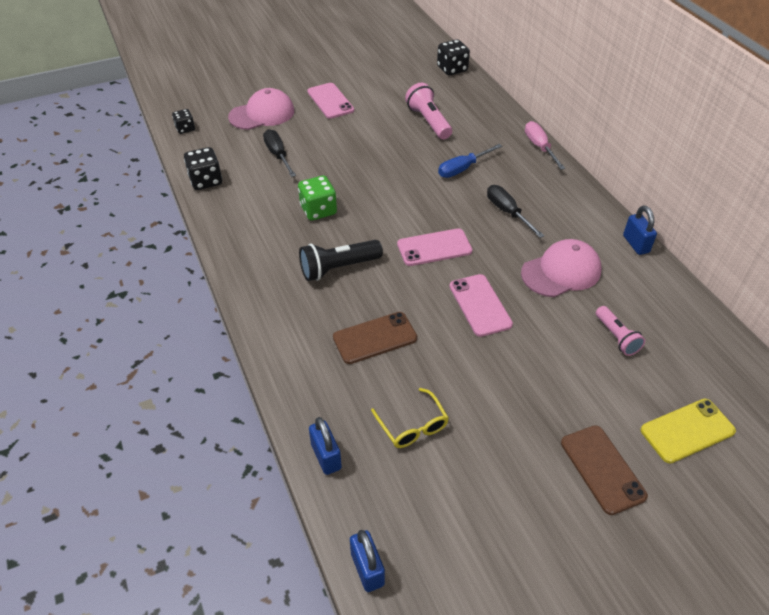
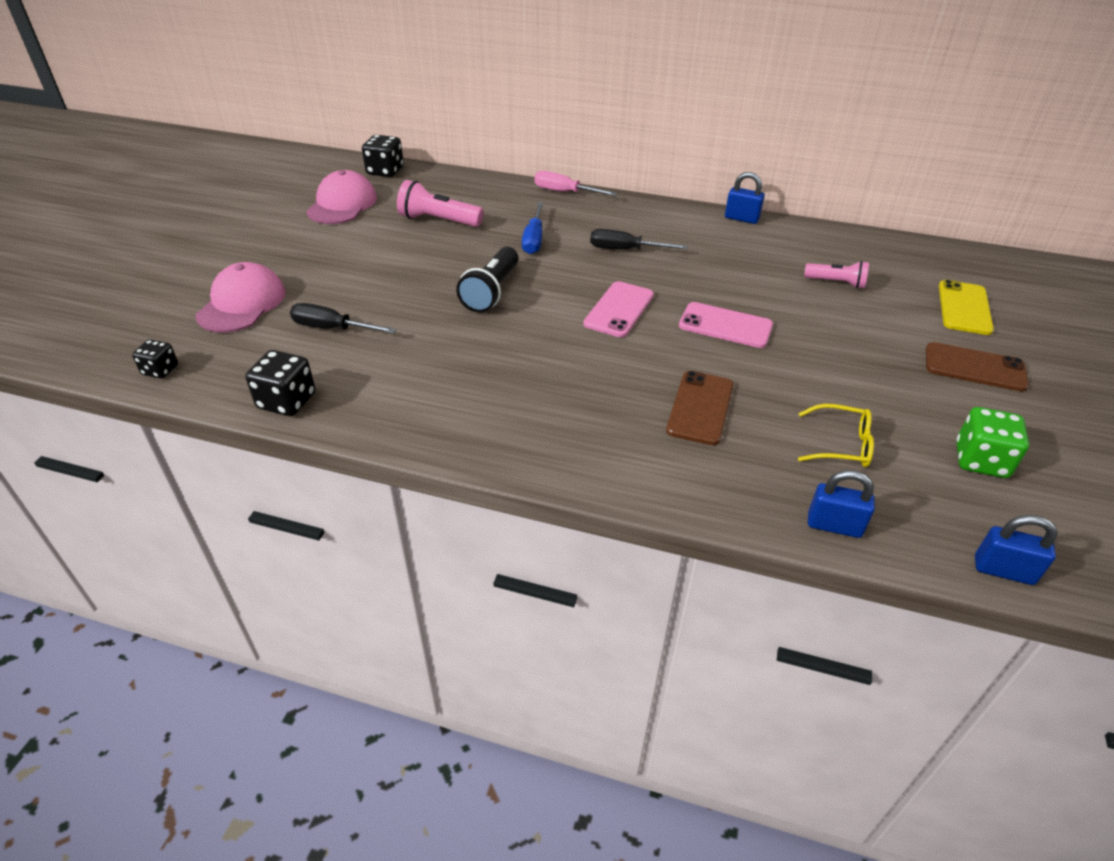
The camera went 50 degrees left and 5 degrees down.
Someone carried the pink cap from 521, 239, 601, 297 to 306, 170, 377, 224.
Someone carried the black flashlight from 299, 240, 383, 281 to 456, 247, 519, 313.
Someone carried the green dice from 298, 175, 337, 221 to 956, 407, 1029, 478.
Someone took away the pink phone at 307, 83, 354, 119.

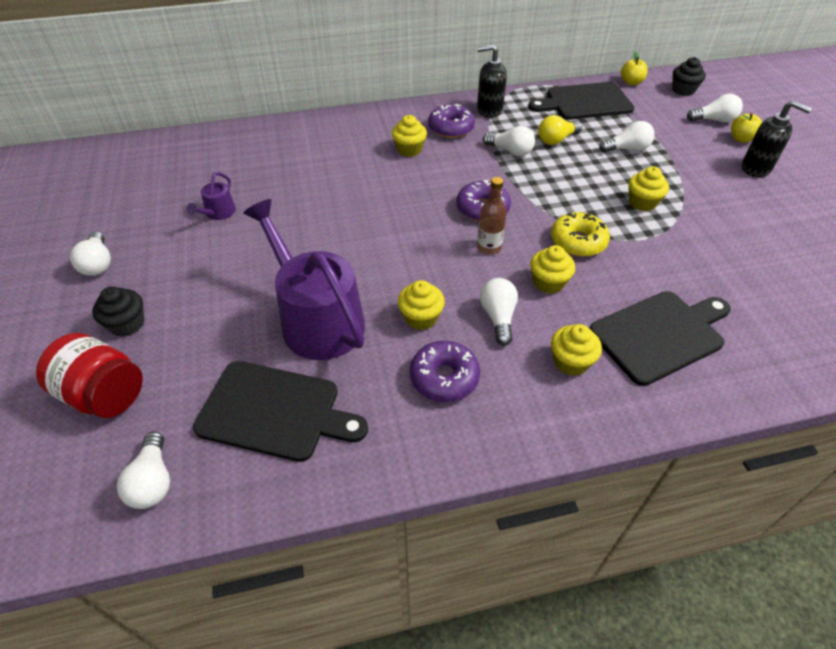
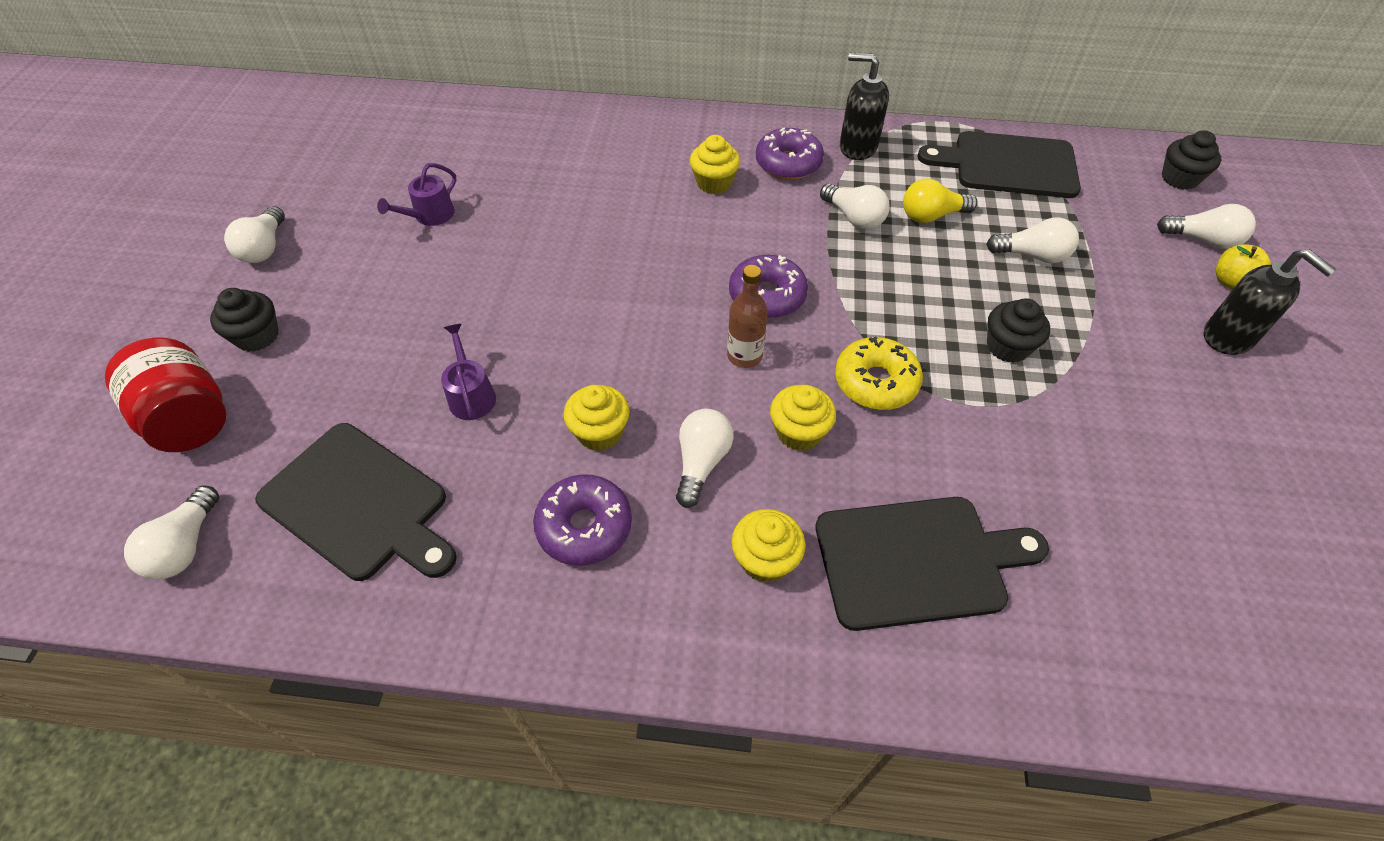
The camera went 20 degrees right and 5 degrees up.
Someone scaled the purple watering can at 243, 199, 365, 360 by 0.43.
Someone repainted the yellow cupcake at 628, 166, 669, 211, which became the black cupcake at 987, 298, 1050, 363.
Someone took away the yellow apple at 621, 52, 648, 85.

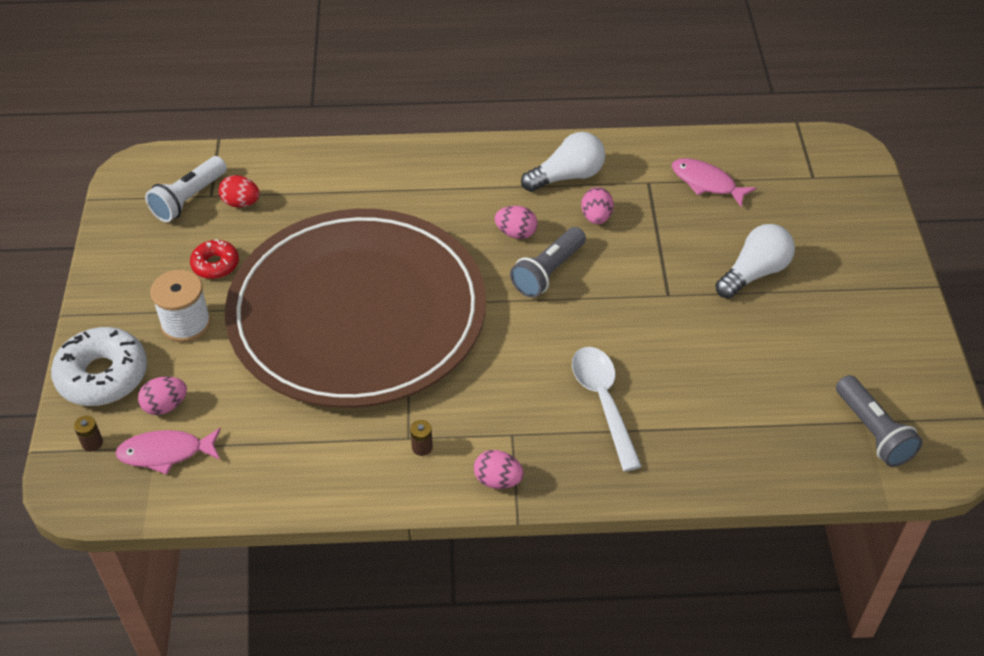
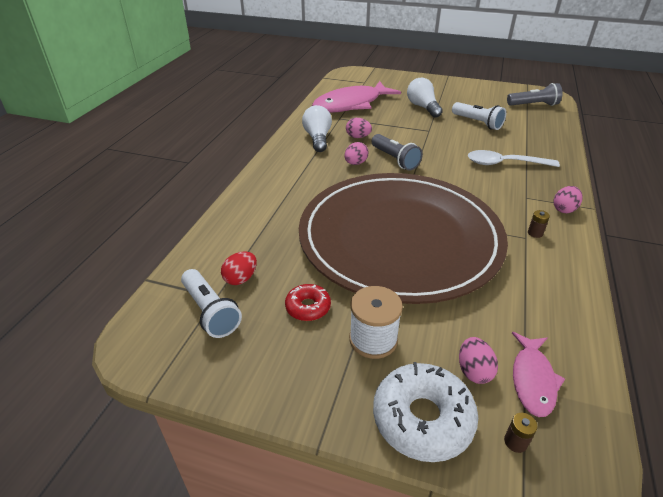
The camera went 70 degrees left and 10 degrees down.
Someone scaled the pink fish at 672, 158, 756, 207 by 1.95.
Someone put down the white flashlight at 452, 102, 506, 130.

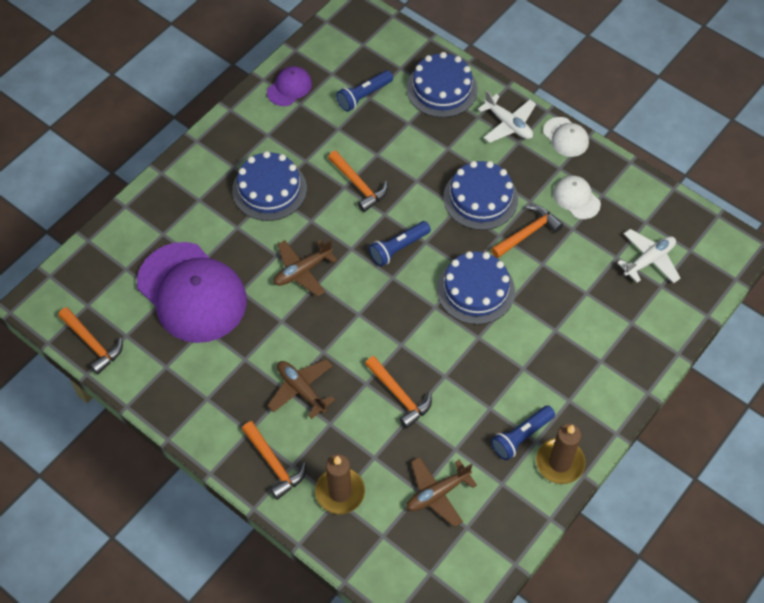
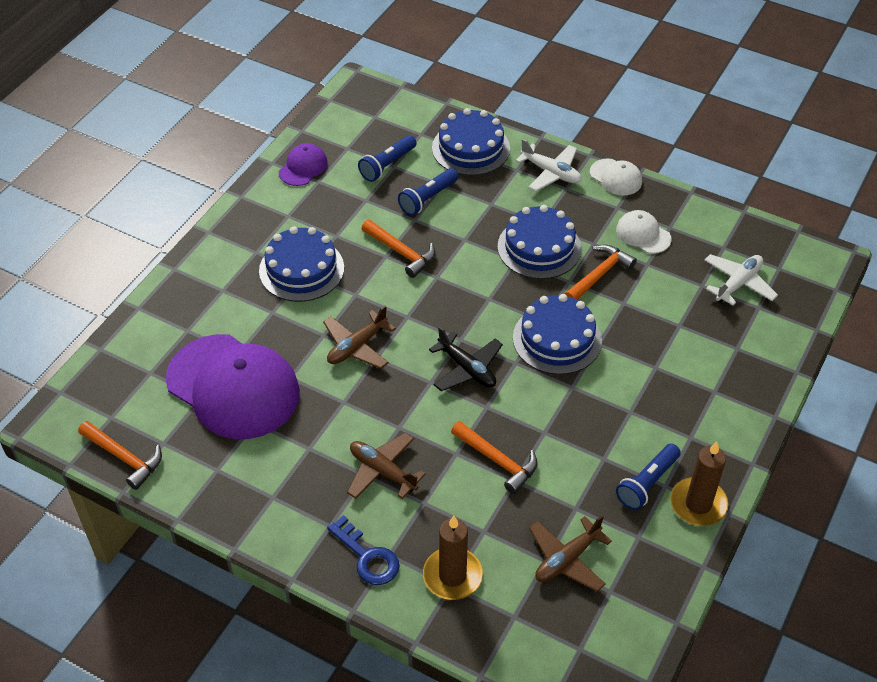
The camera went 10 degrees left and 10 degrees down.
Someone swapped the orange hammer at 242, 421, 306, 500 for the blue key at 327, 515, 400, 585.
Someone carried the blue flashlight from 369, 221, 431, 266 to 398, 168, 459, 215.
Someone put down the black plane at 429, 326, 503, 391.

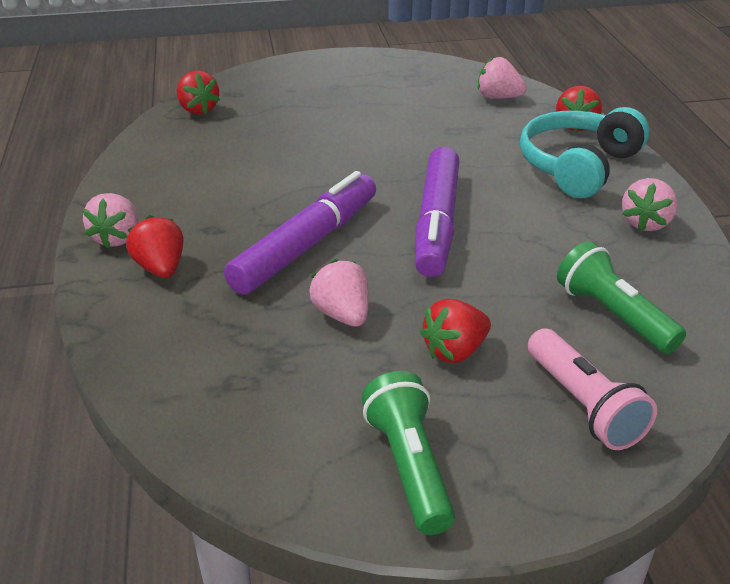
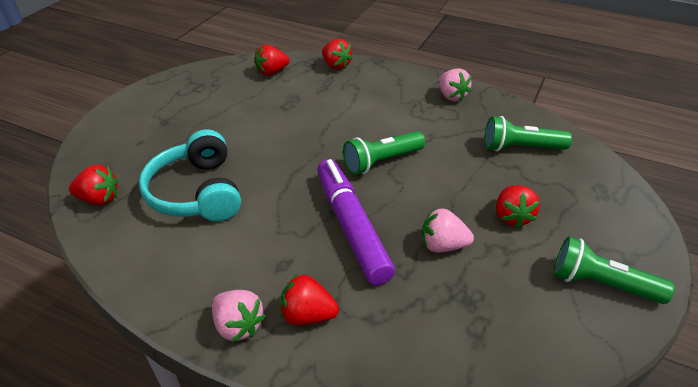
The camera went 55 degrees left and 5 degrees up.
Someone carried the turquoise headphones from 520, 107, 649, 198 to 139, 129, 241, 221.
Someone repainted the pink strawberry at 478, 57, 527, 99, which became the red strawberry at 254, 45, 290, 76.
Someone swapped the purple marker at 415, 147, 459, 277 for the green flashlight at 343, 131, 425, 175.
Someone took away the pink flashlight at 528, 328, 657, 450.

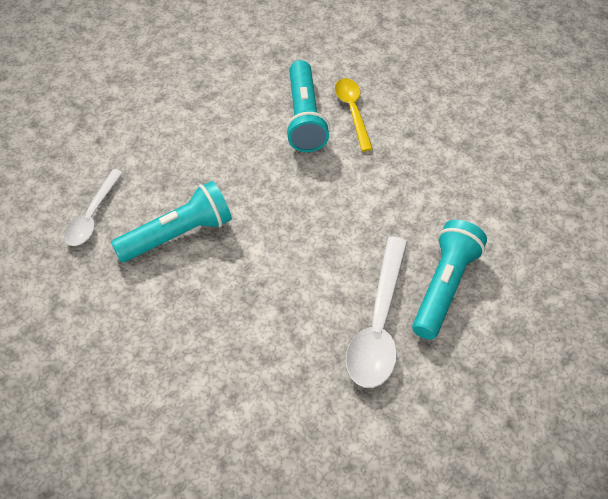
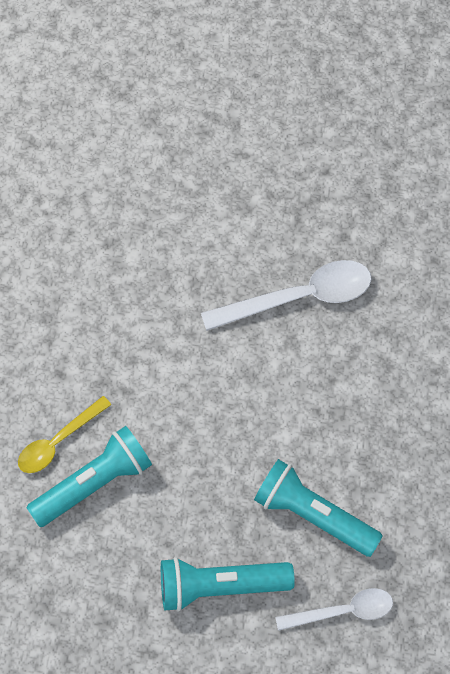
The camera went 120 degrees left and 10 degrees up.
Someone carried the turquoise flashlight from 412, 220, 487, 340 to 161, 557, 295, 612.

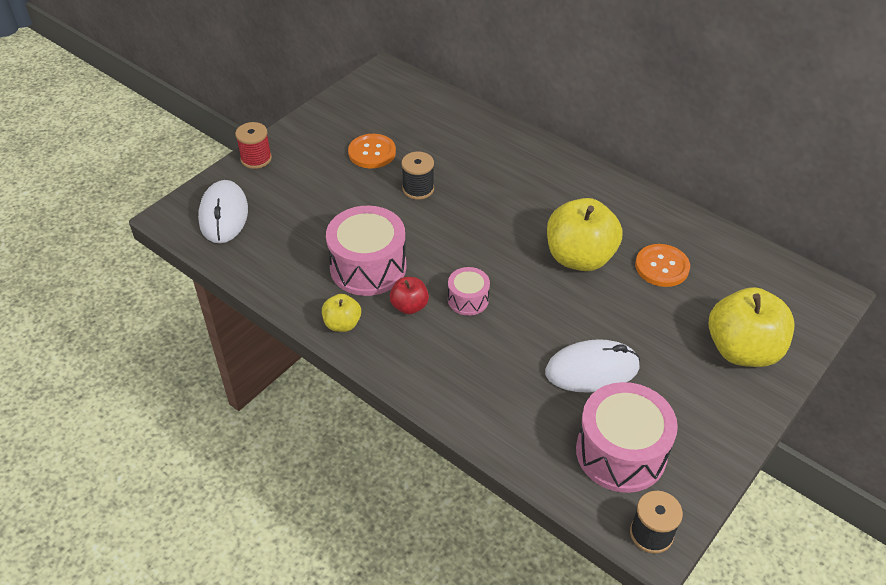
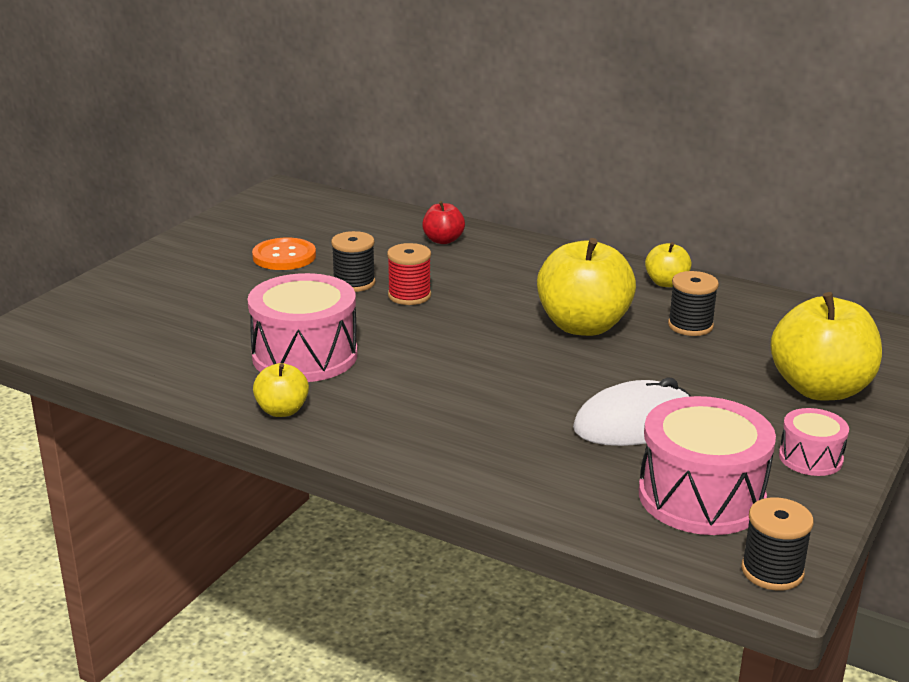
The camera went 10 degrees left and 20 degrees down.
Someone carried the red spool from 235, 122, 272, 169 to 387, 243, 431, 305.
Someone carried the red apple from 390, 277, 429, 314 to 422, 201, 465, 244.
Someone put down the yellow apple at 645, 242, 692, 287.
Someone swapped the orange button at 635, 244, 690, 287 for the black spool at 668, 271, 719, 336.
Someone carried the pink drum from 448, 267, 490, 316 to 779, 408, 849, 476.
Someone took away the white mouse at 198, 180, 248, 243.

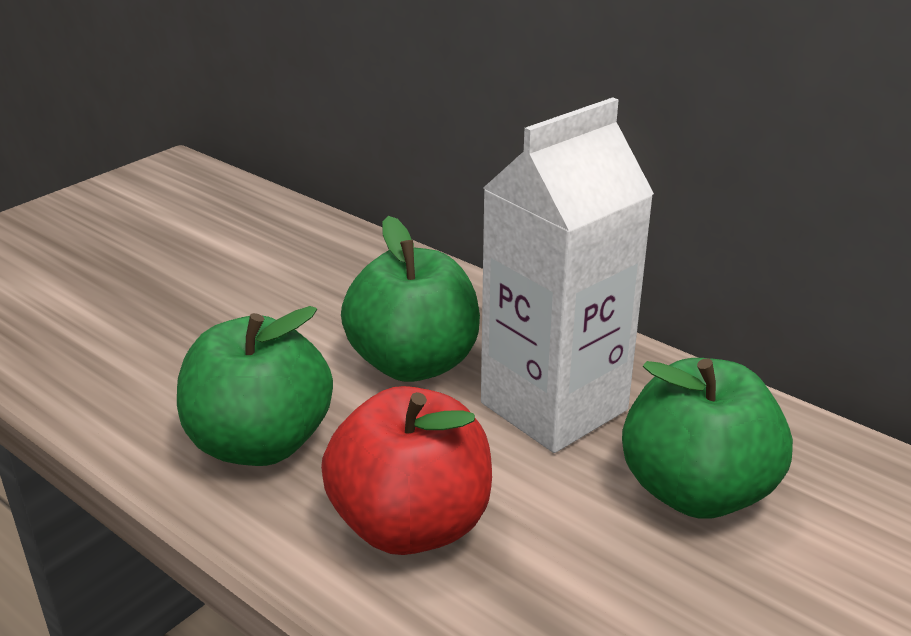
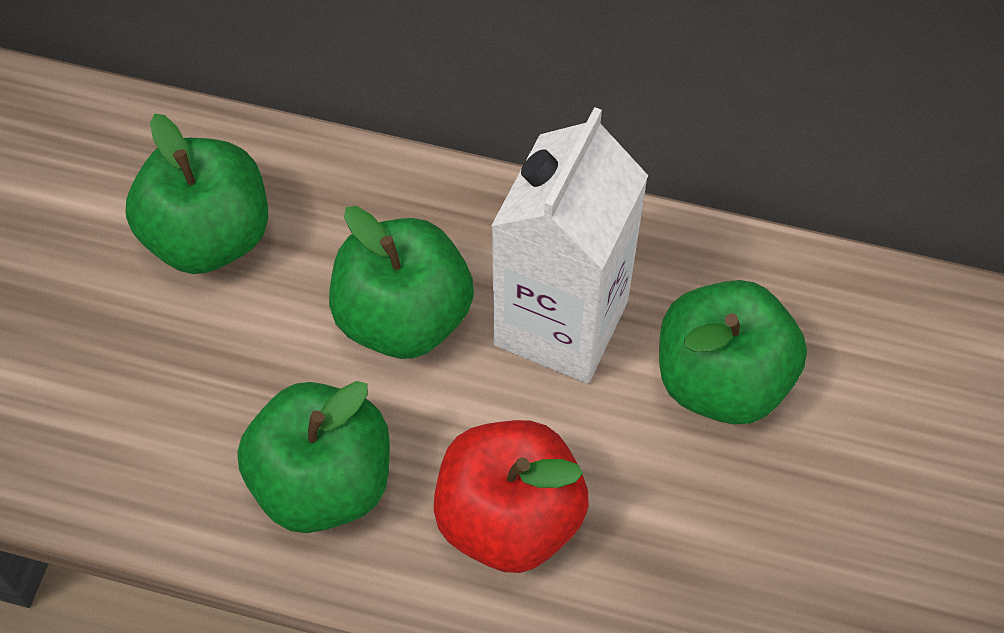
The camera went 25 degrees left and 30 degrees up.
Someone put down the green apple at 126, 113, 268, 274.

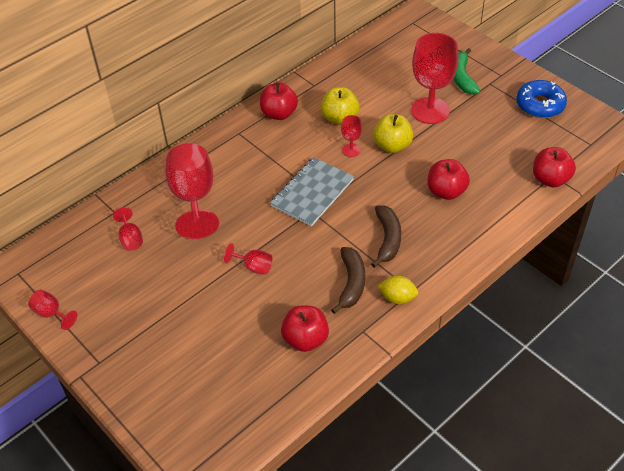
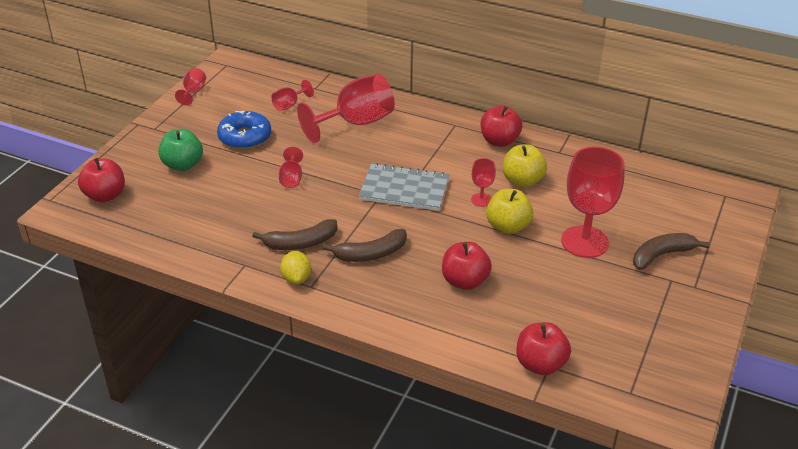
The camera went 65 degrees right and 10 degrees down.
Someone carried the red apple from 281, 306, 329, 352 to 78, 158, 125, 203.
Someone put down the green apple at 158, 129, 203, 171.
Someone carried the blue donut from 516, 80, 567, 118 to 217, 111, 271, 149.
Someone repainted the green banana at 453, 48, 480, 95, which became the brown banana at 633, 233, 710, 270.

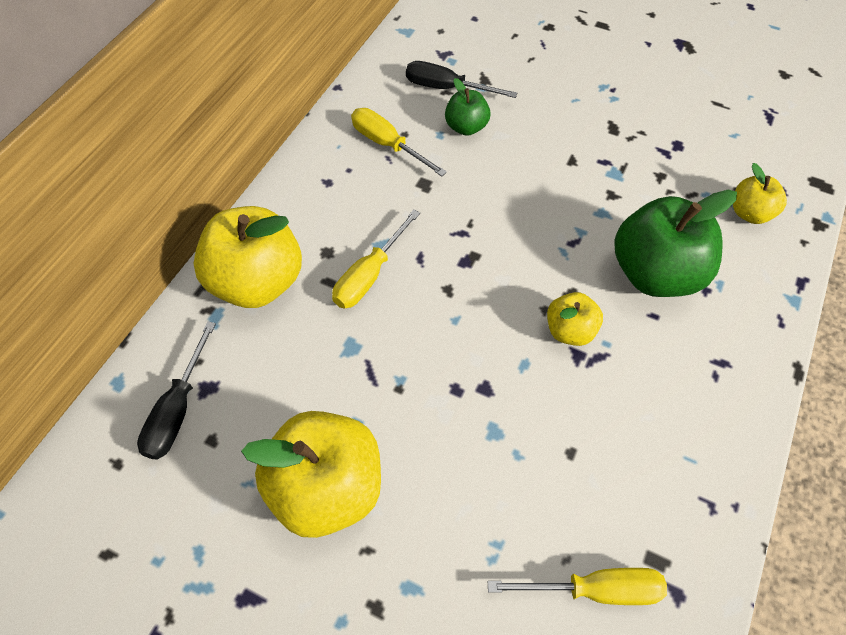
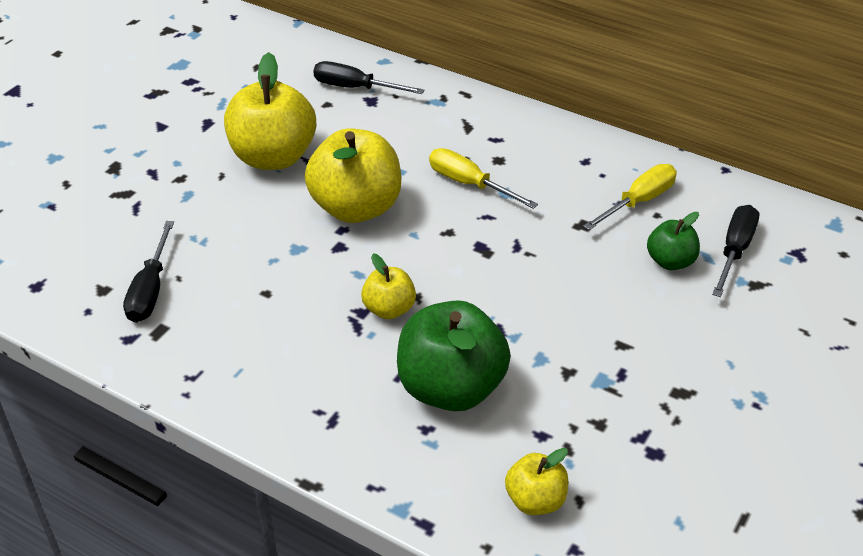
The camera went 95 degrees right and 15 degrees down.
Someone repainted the yellow screwdriver at 488, 568, 667, 605, which became the black screwdriver at 123, 221, 174, 323.
Someone carried the yellow apple from 193, 206, 302, 308 to 305, 128, 401, 223.

